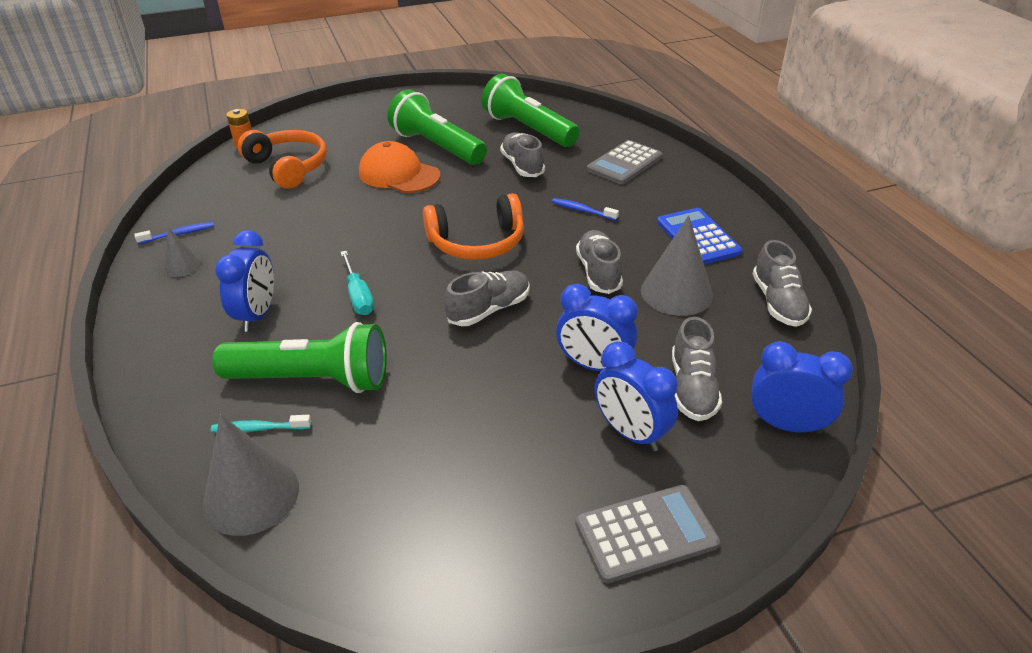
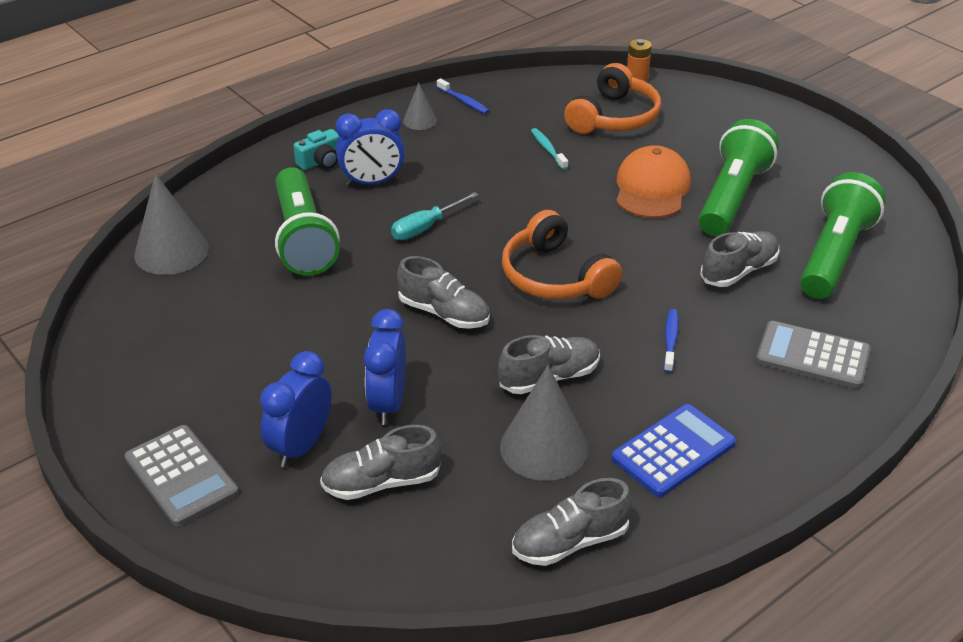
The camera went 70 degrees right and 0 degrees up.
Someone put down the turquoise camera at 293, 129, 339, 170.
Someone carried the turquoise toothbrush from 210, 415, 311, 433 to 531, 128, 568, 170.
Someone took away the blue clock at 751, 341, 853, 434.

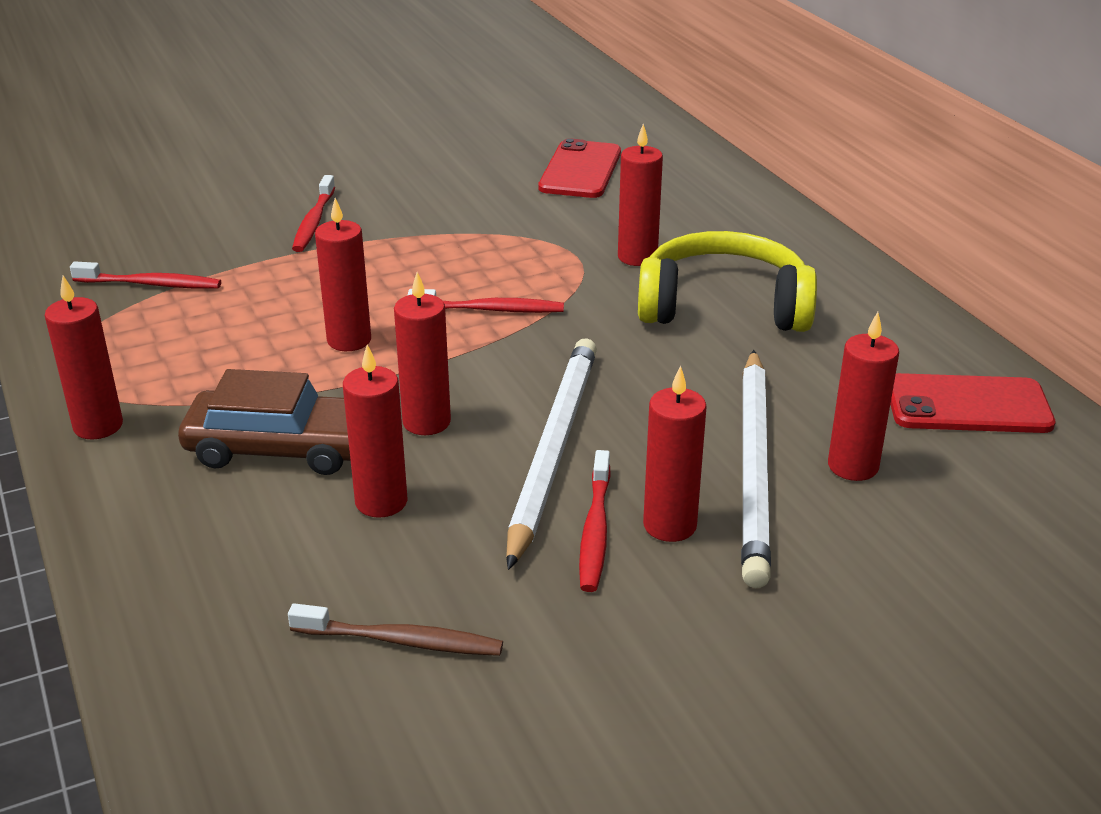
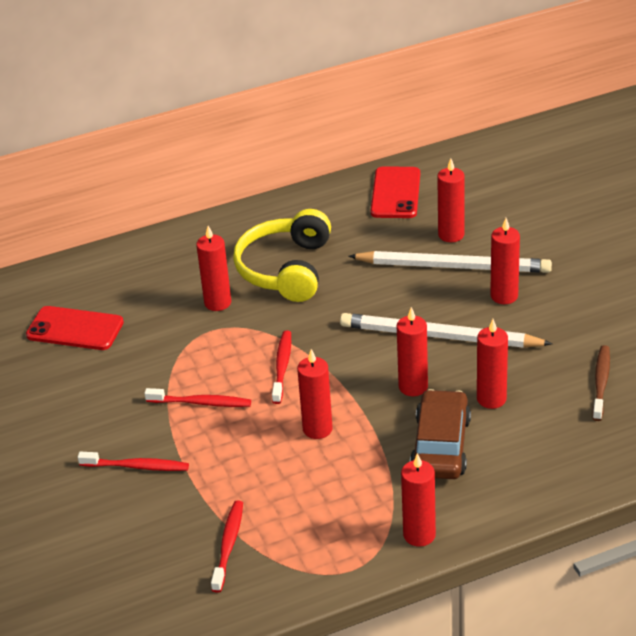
The camera went 85 degrees left and 5 degrees up.
Someone carried the red toothbrush from 579, 450, 611, 592 to 144, 388, 251, 407.

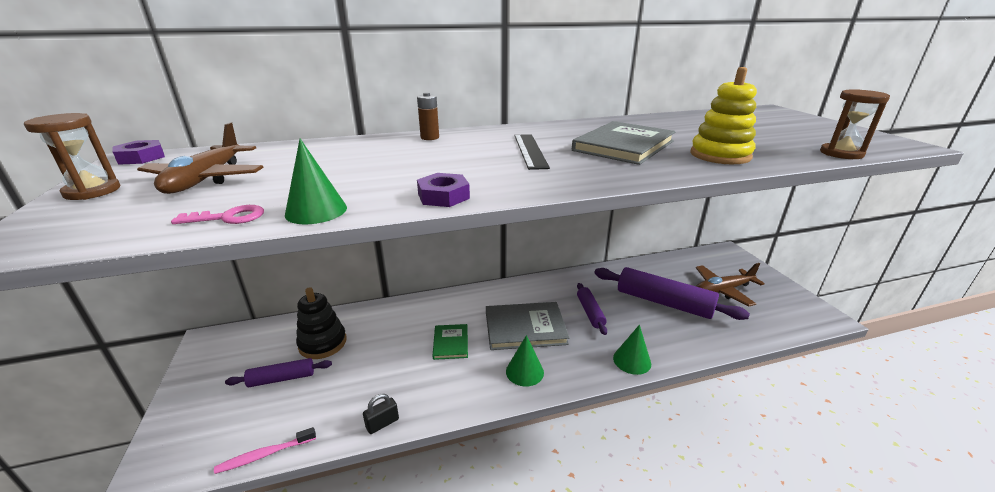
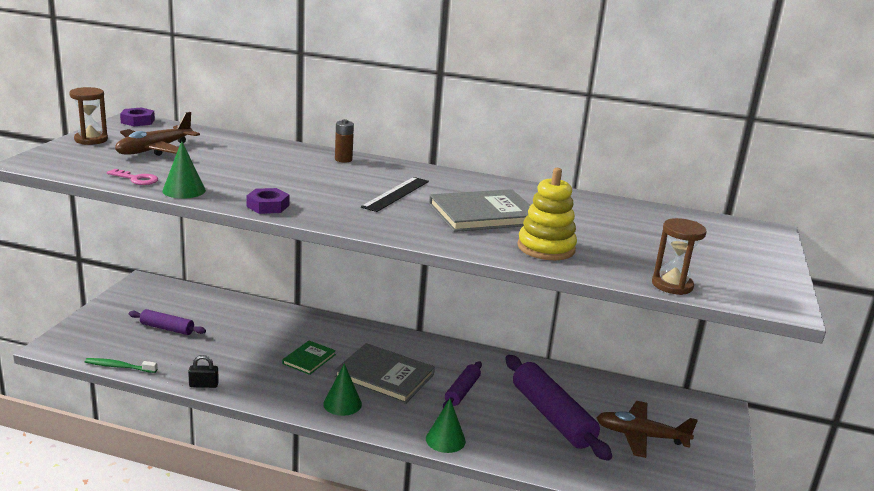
The camera went 30 degrees right and 5 degrees down.
Someone repainted the pink toothbrush at 214, 427, 316, 474, which became the green toothbrush at 85, 358, 157, 373.
Someone took away the black stacking toy at 296, 287, 347, 359.

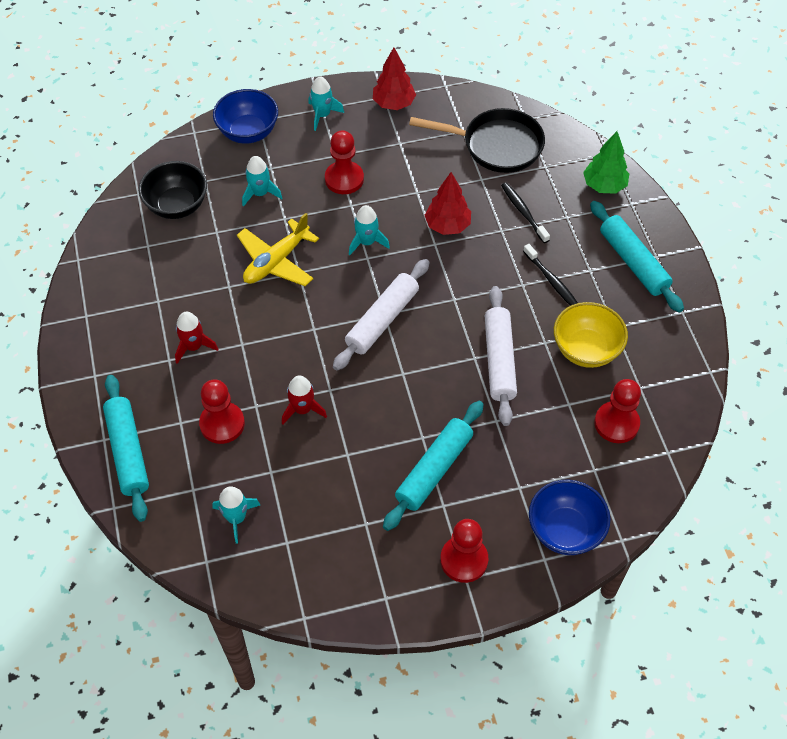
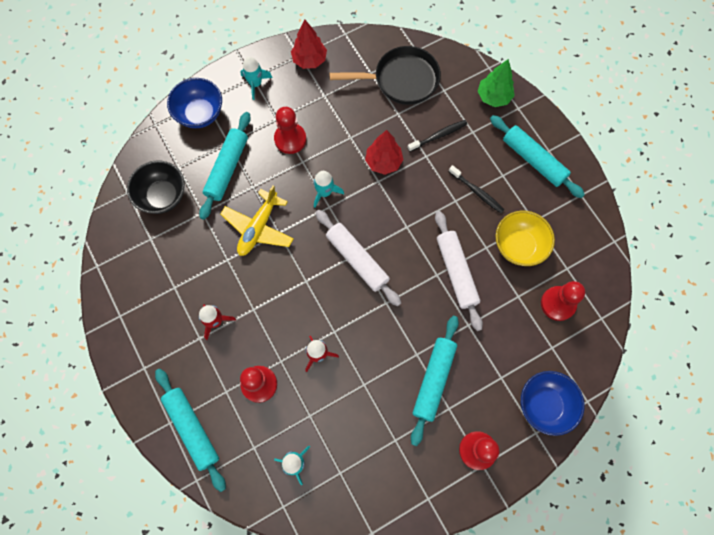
The camera went 15 degrees left and 15 degrees up.
Someone swapped the turquoise rocket at 242, 156, 282, 207 for the turquoise rolling pin at 199, 112, 251, 220.
Someone rotated the white rolling pin at 333, 259, 429, 371 by 60 degrees counterclockwise.
Someone rotated the black toothbrush at 501, 182, 550, 243 by 105 degrees clockwise.

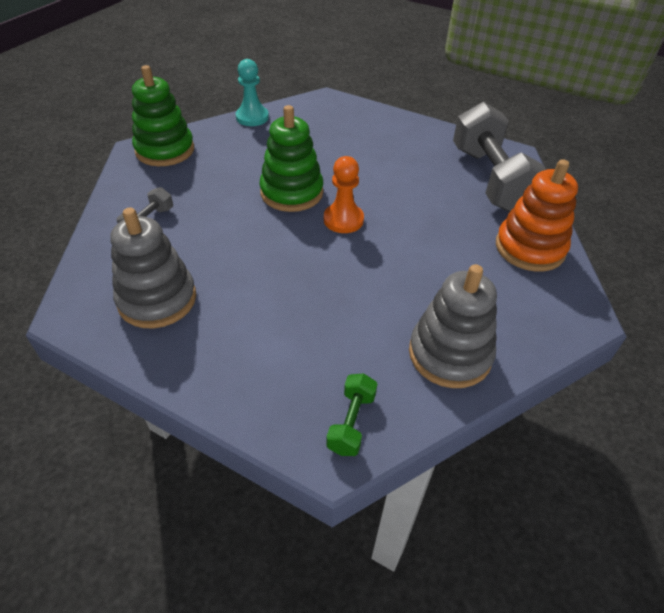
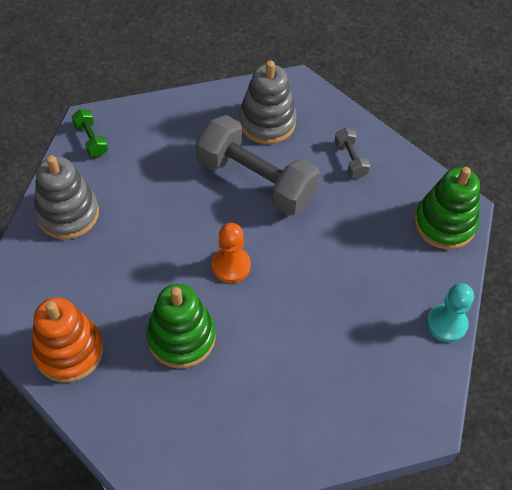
The camera went 135 degrees right and 10 degrees up.
Someone carried the green stacking toy from 259, 105, 323, 212 to 146, 284, 216, 368.
Someone carried the grey dumbbell from 453, 102, 546, 212 to 196, 115, 320, 216.

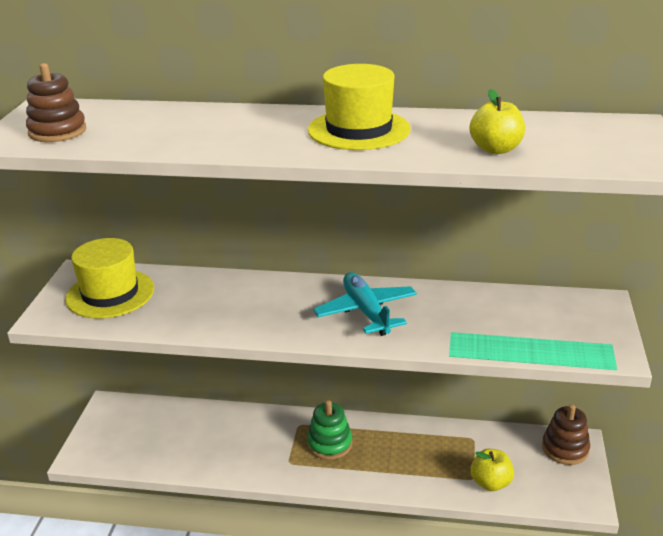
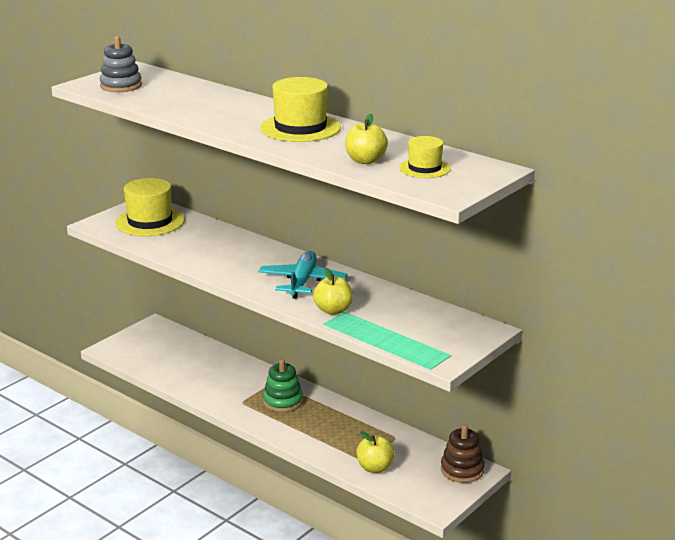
The camera went 30 degrees right and 5 degrees down.
Someone repainted the brown stacking toy at 26, 63, 86, 142, which became the grey stacking toy at 100, 36, 142, 92.
Someone put down the yellow apple at 313, 268, 353, 315.
Someone put down the yellow hat at 399, 136, 451, 178.

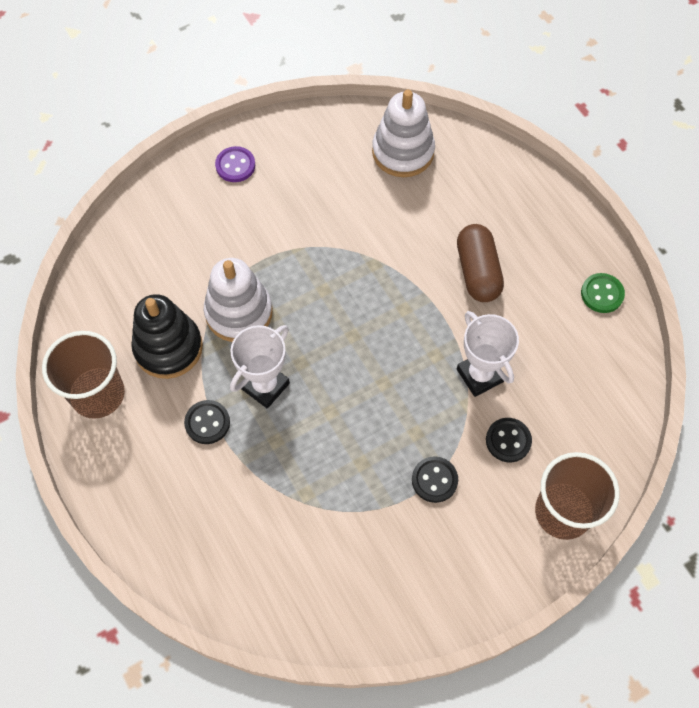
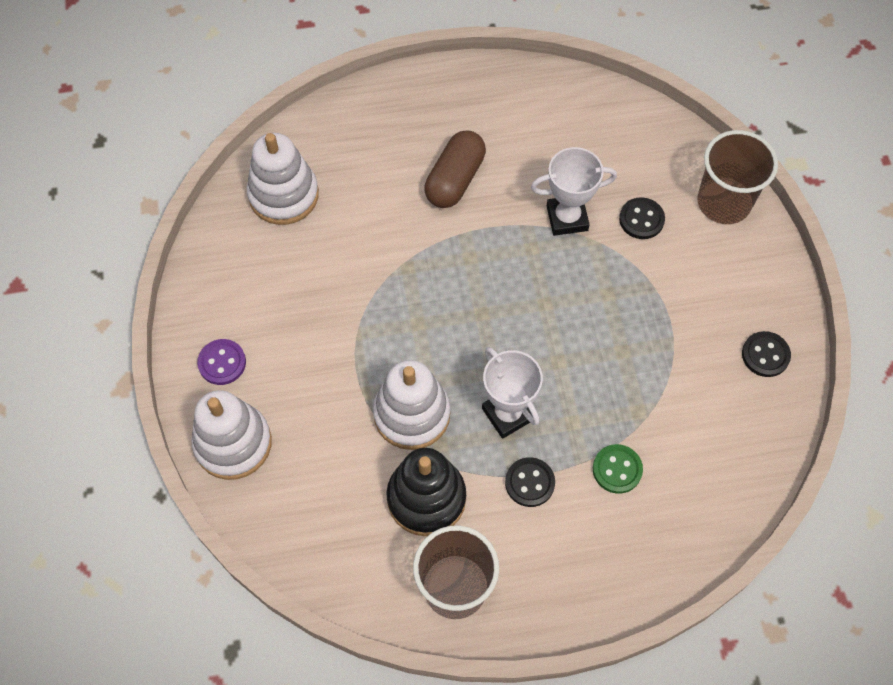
The camera went 70 degrees left and 0 degrees up.
Someone put down the white stacking toy at 191, 390, 272, 480.
Someone rotated the brown capsule at 457, 224, 504, 302 by 75 degrees counterclockwise.
Someone carried the green button from 581, 273, 625, 313 to 593, 444, 643, 494.
Someone carried the black button from 412, 457, 458, 503 to 742, 331, 791, 377.

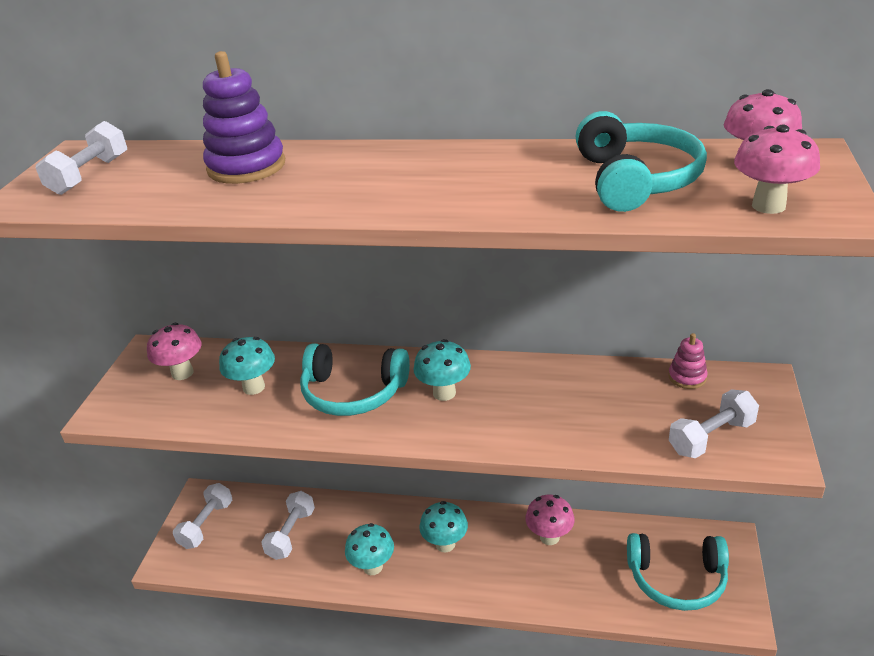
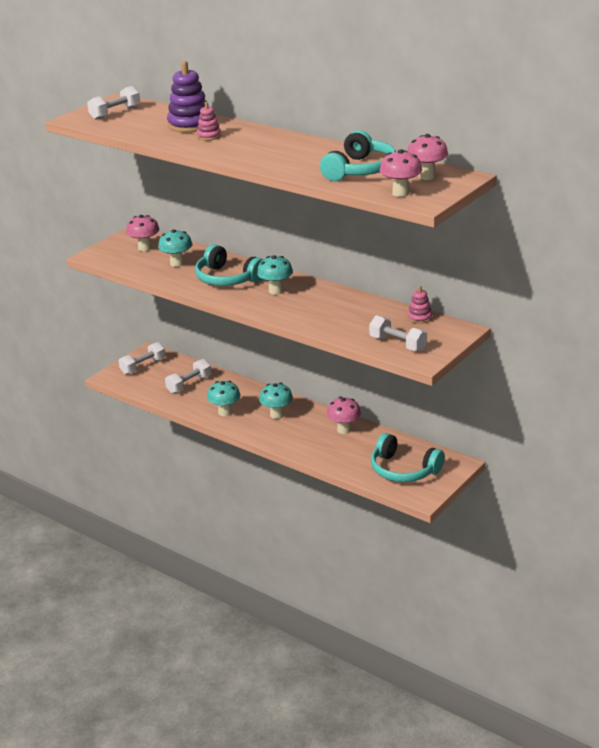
The camera went 25 degrees right and 5 degrees down.
Someone put down the pink stacking toy at 197, 102, 221, 140.
Someone rotated the white dumbbell at 669, 389, 759, 458 by 45 degrees clockwise.

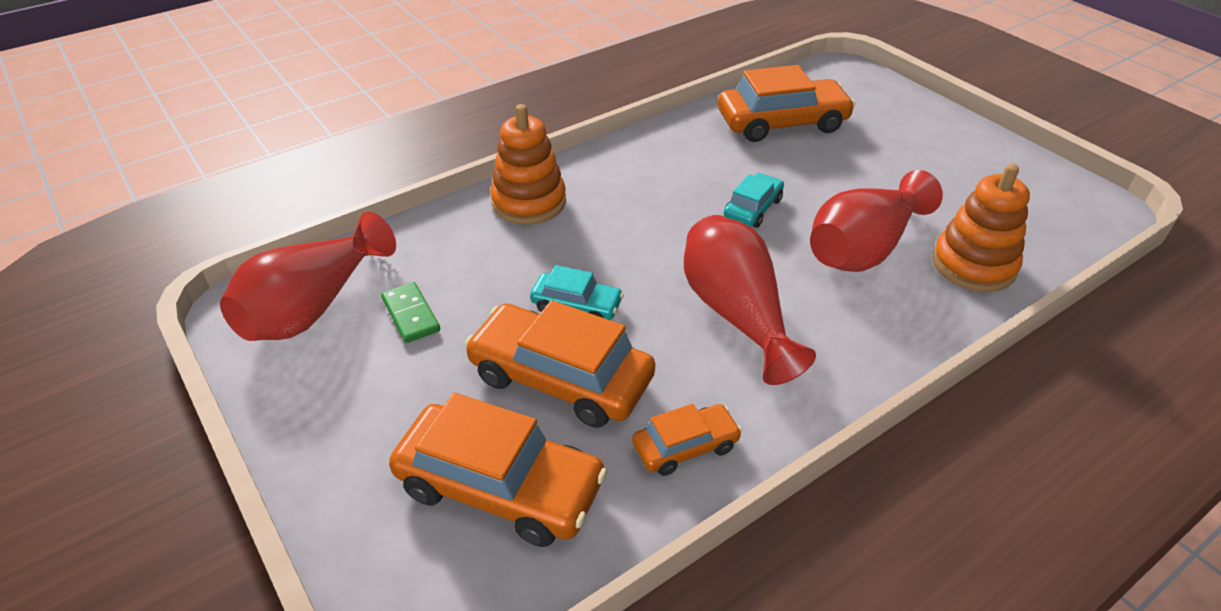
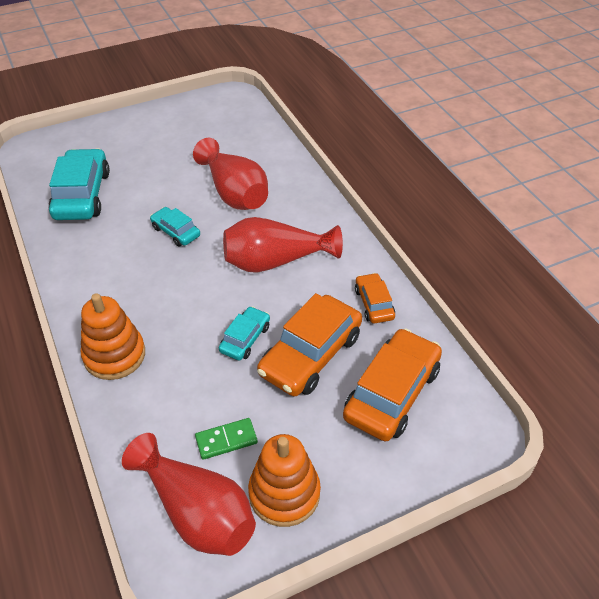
The camera went 80 degrees left and 5 degrees up.
Someone repainted the orange car at 718, 65, 855, 142, which became the turquoise car at 48, 148, 110, 220.
Someone carried the orange stacking toy from 932, 164, 1030, 292 to 248, 434, 321, 527.

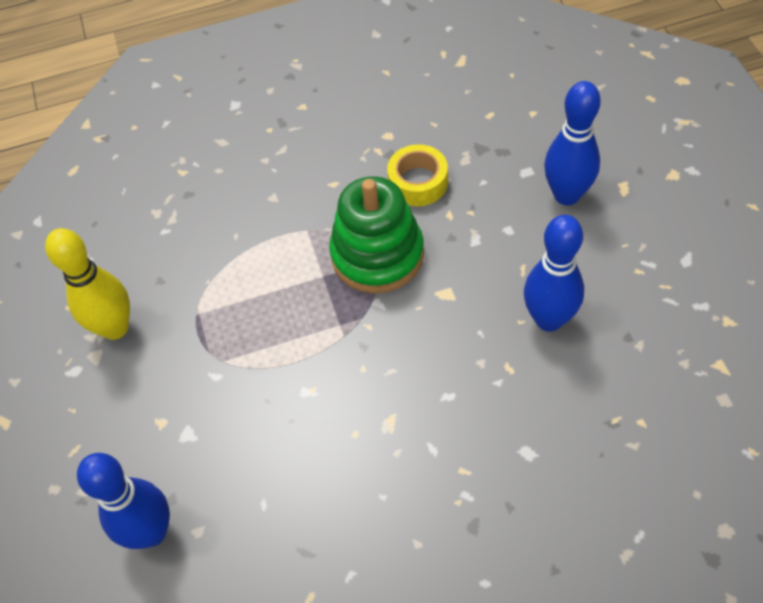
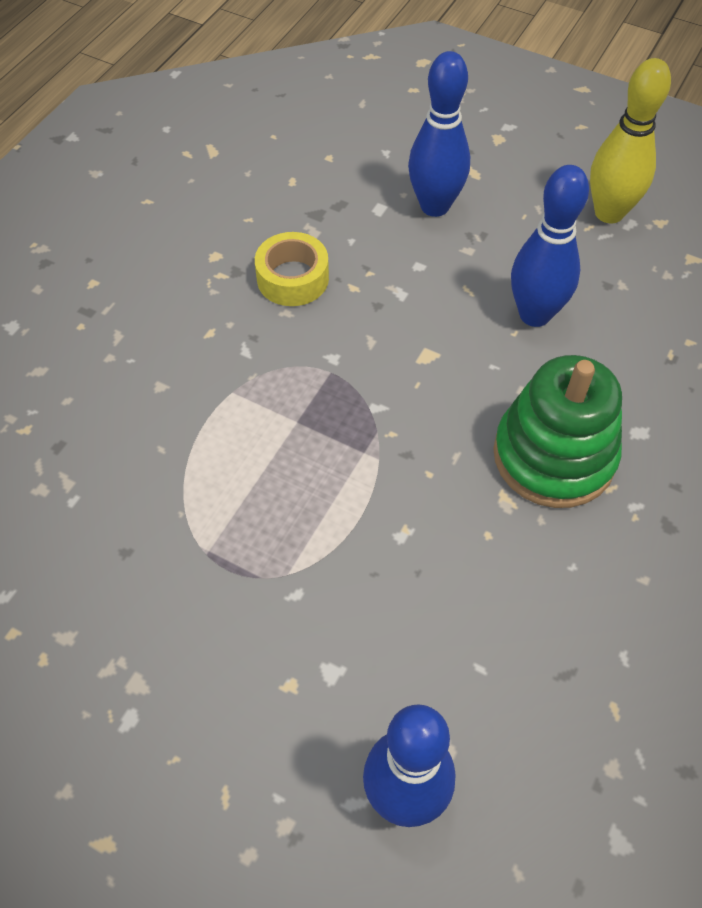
The camera went 50 degrees left and 0 degrees up.
Someone carried the green stacking toy from 329, 176, 424, 293 to 493, 355, 622, 508.
Someone carried the yellow bowling pin from 45, 228, 130, 340 to 590, 58, 671, 223.

